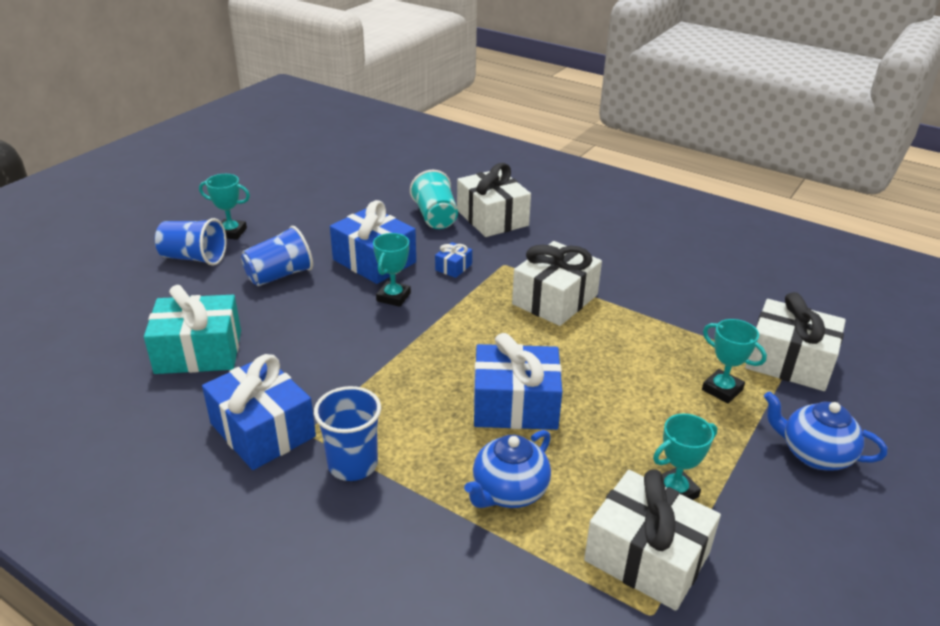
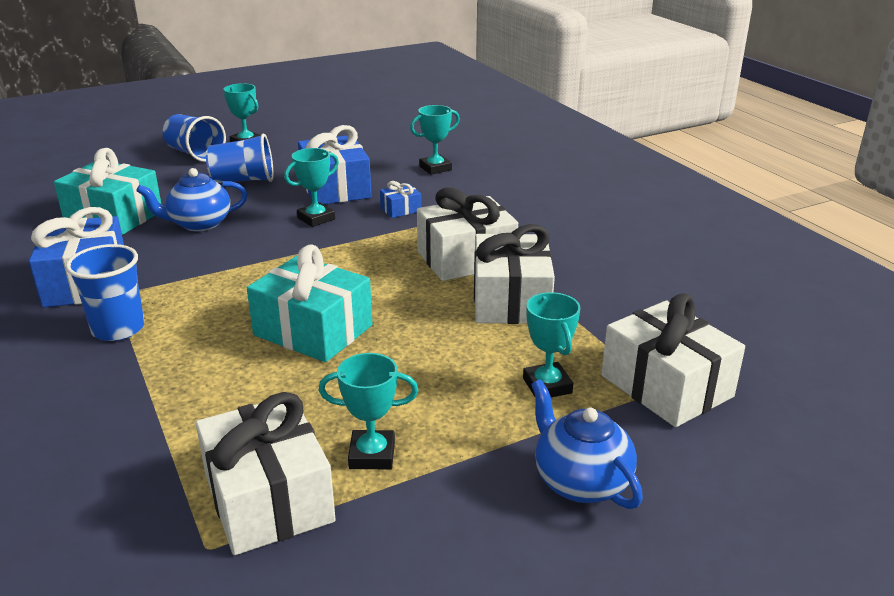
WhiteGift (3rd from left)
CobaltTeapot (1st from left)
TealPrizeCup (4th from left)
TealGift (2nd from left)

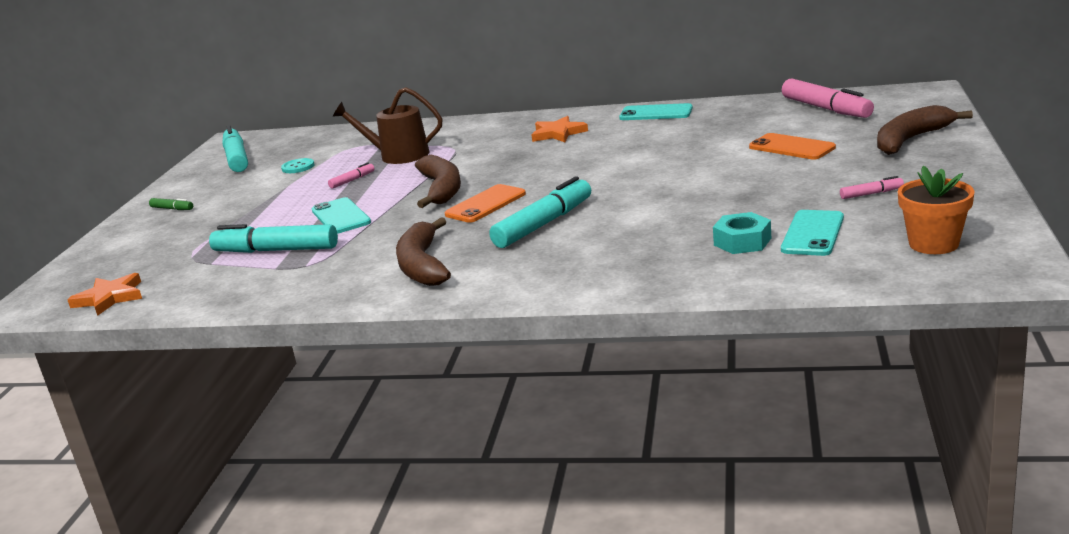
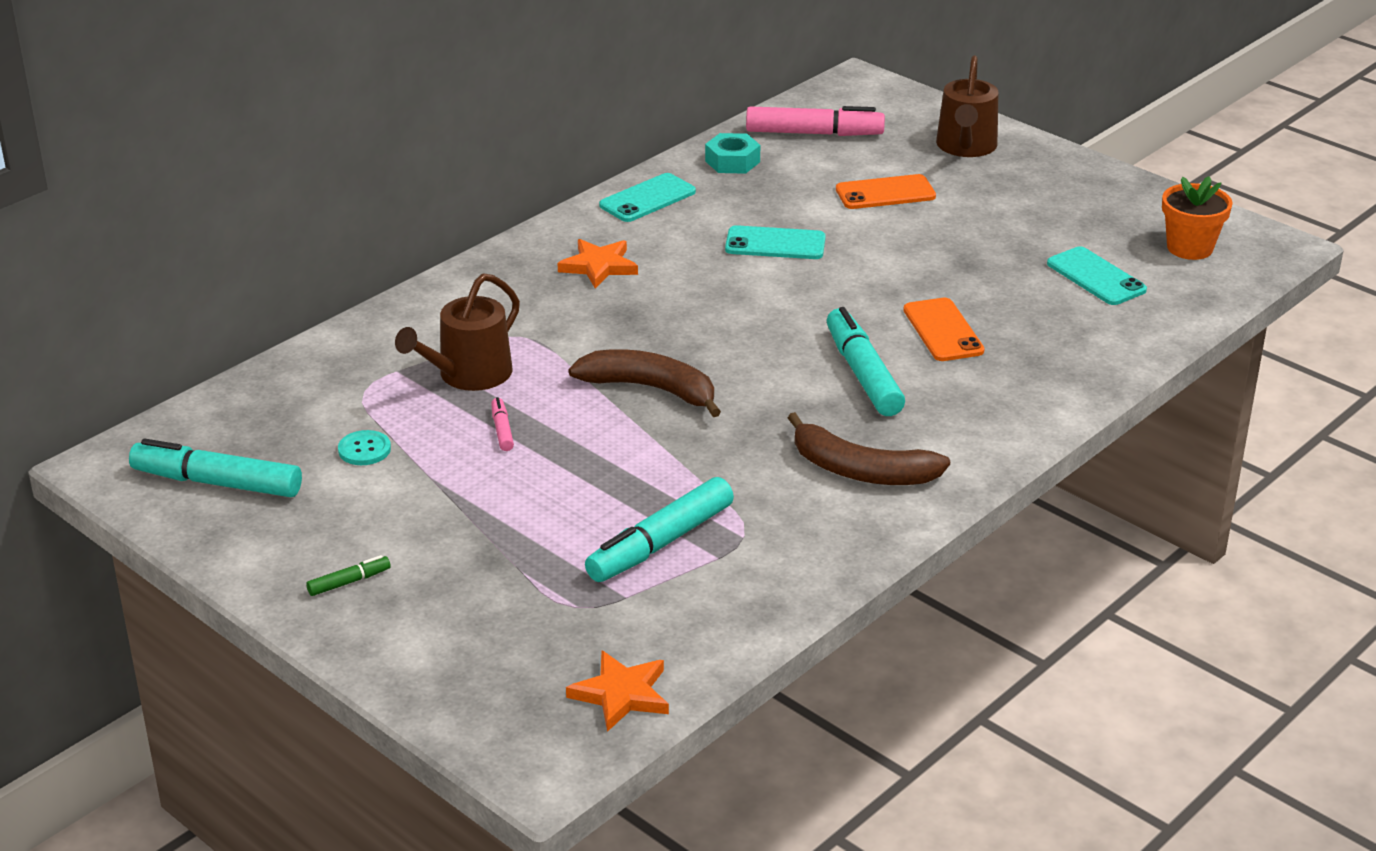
PinkFeltPen (3rd from left in the first image)
TealPhone (2nd from left)
OrangePhone (2nd from left)
TealHexNut
DarkBrownSprinklingCan (2nd from left)

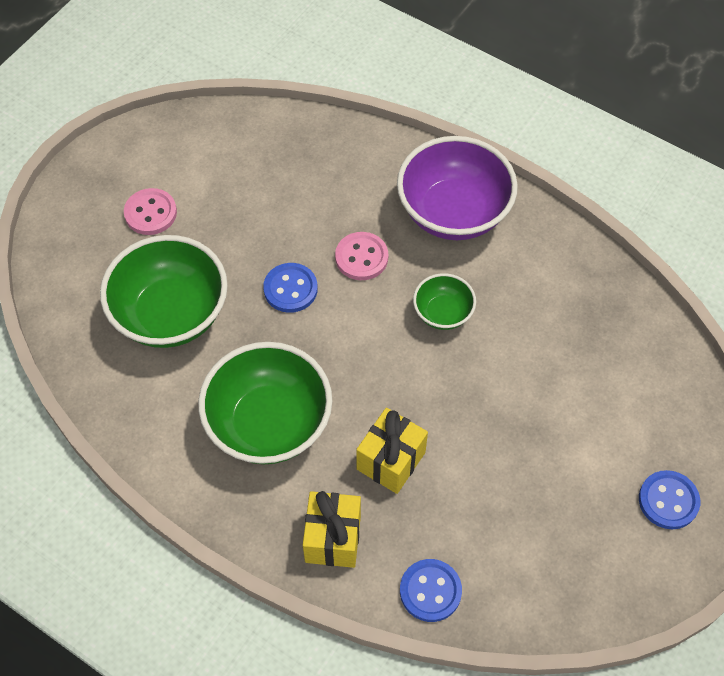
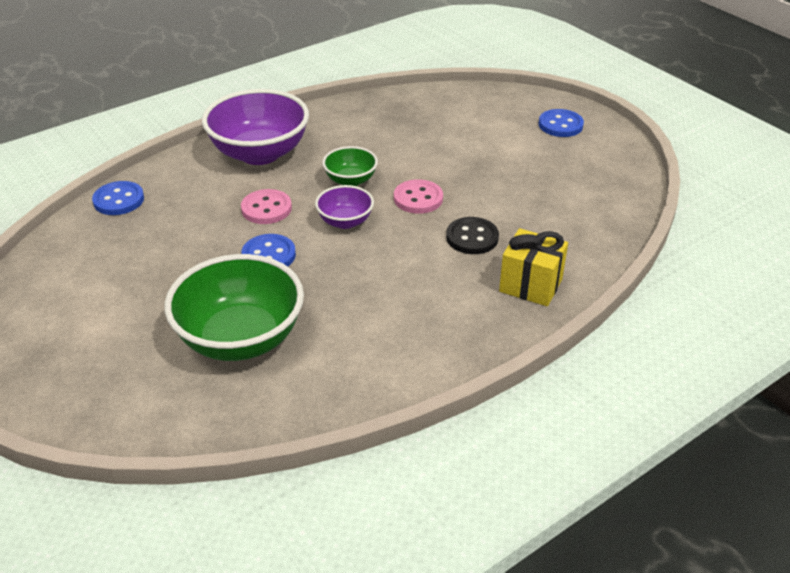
EmeraldBowl (2nd from left in the first image)
VioletBowl (2nd from left)
PinkSewingButton (2nd from left)
CobaltSewingButton (1st from left)
BlackSewingButton

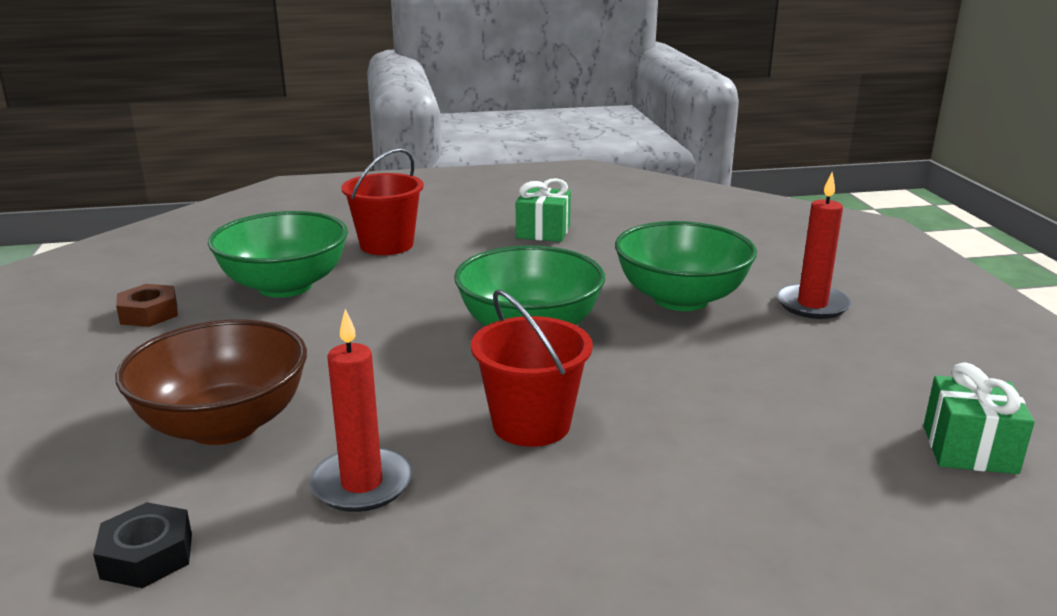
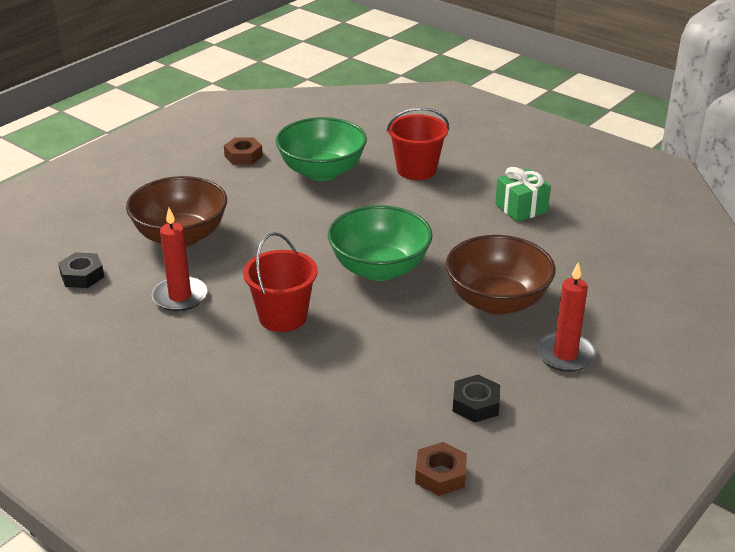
BlackHexNut (2nd from left)
DarkBrownHexNut (2nd from left)
DarkBrownBowl (2nd from left)

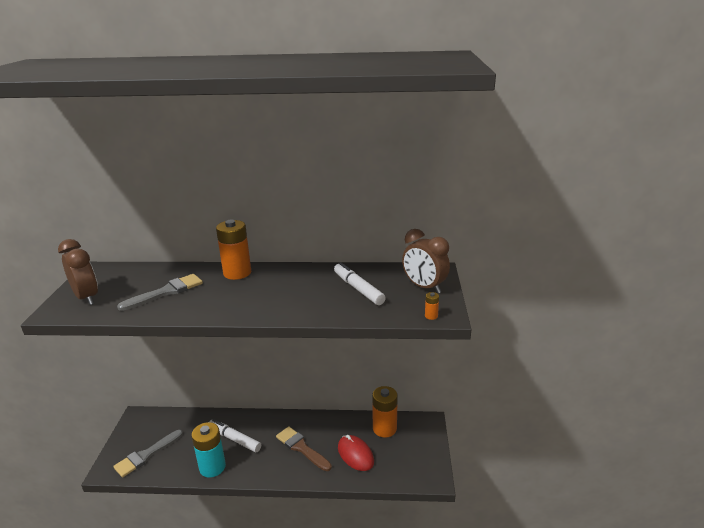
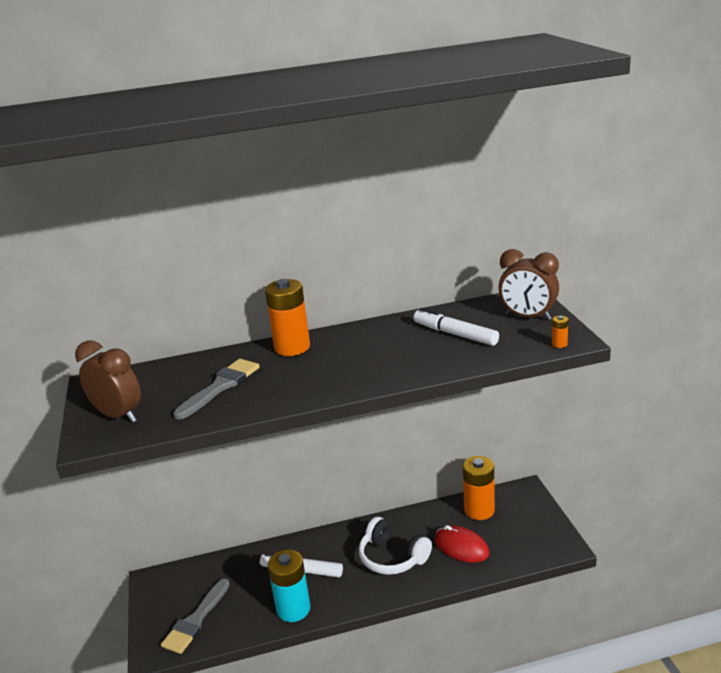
WhiteHeadphones

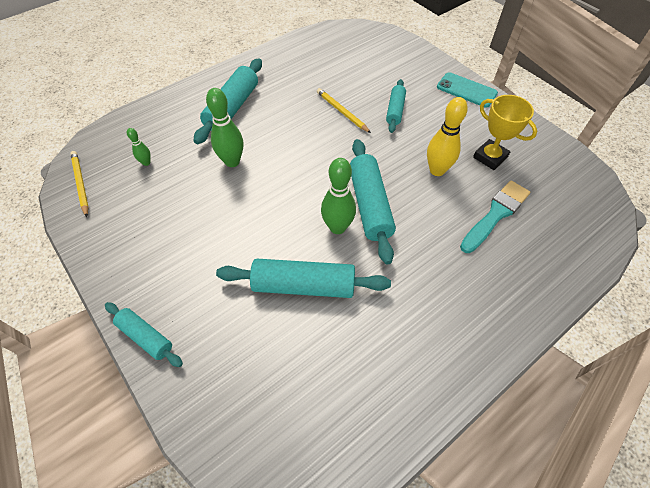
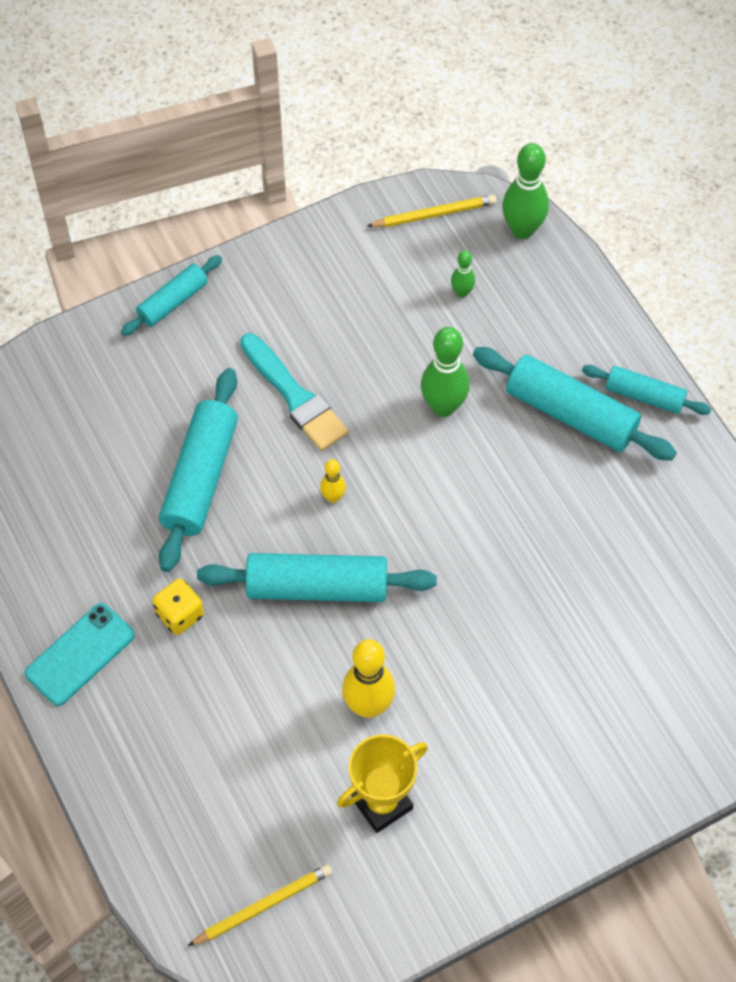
YellowDice
YellowBowlingPin (1st from left)
YellowPencil (1st from left)
EmeraldBowlingPin (3rd from left)
TealRollingPin (5th from left)
TealPhone
TealPaintBrush

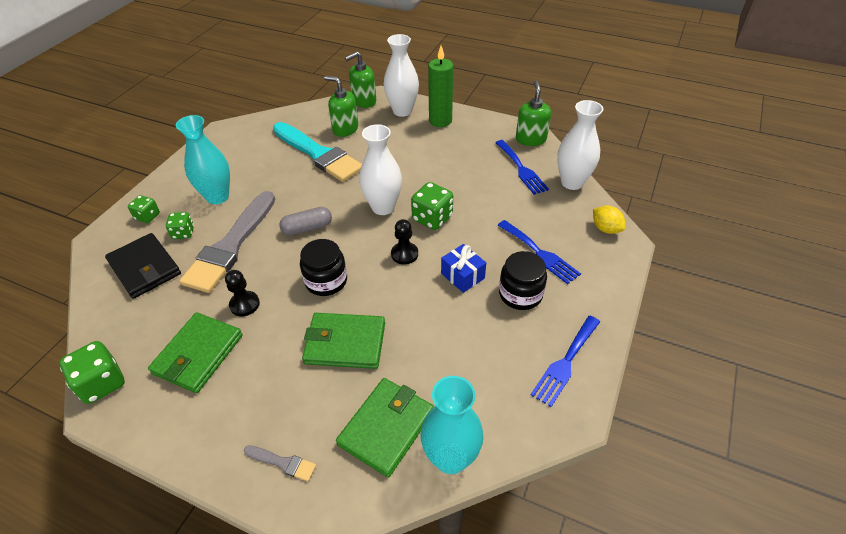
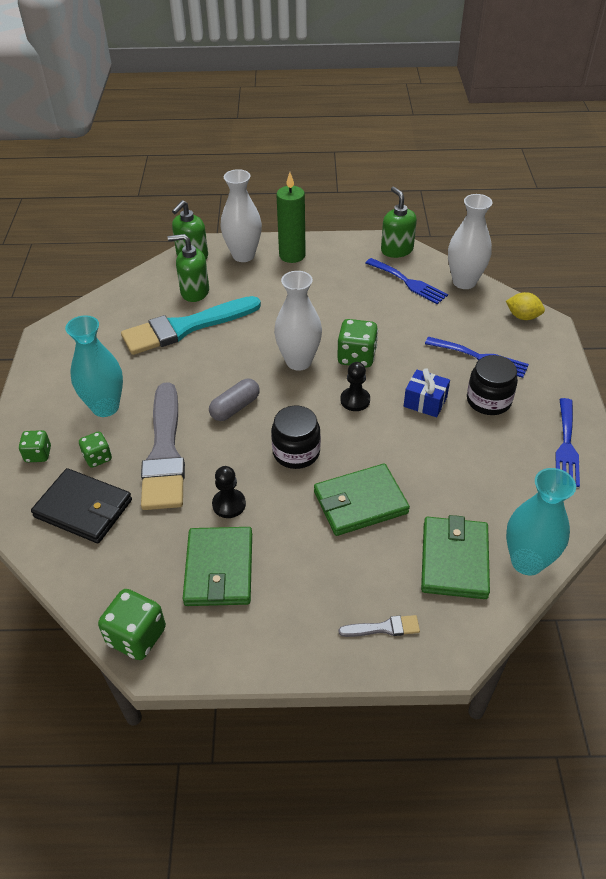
TealPaintBrush

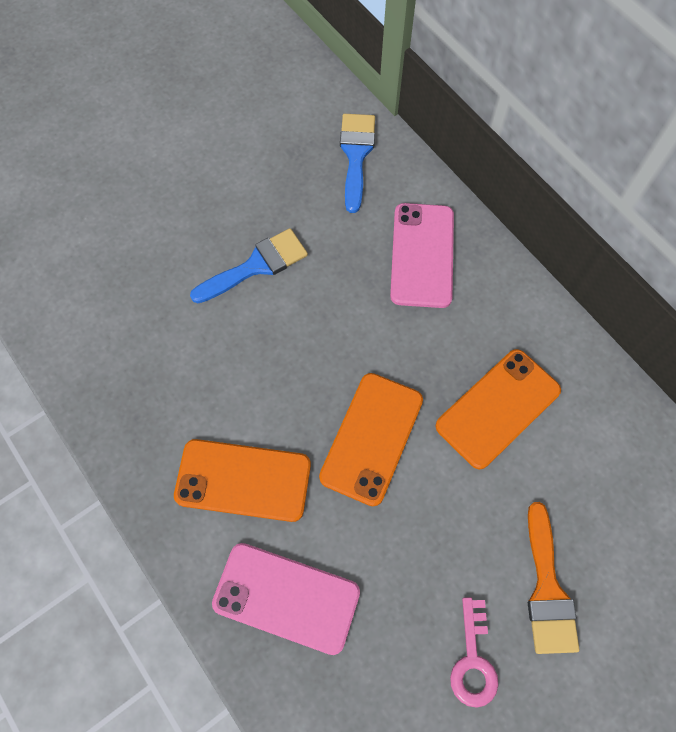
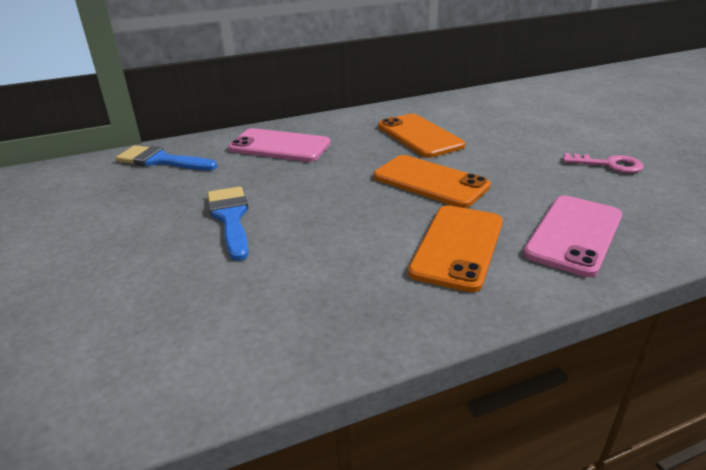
OrangePaintBrush

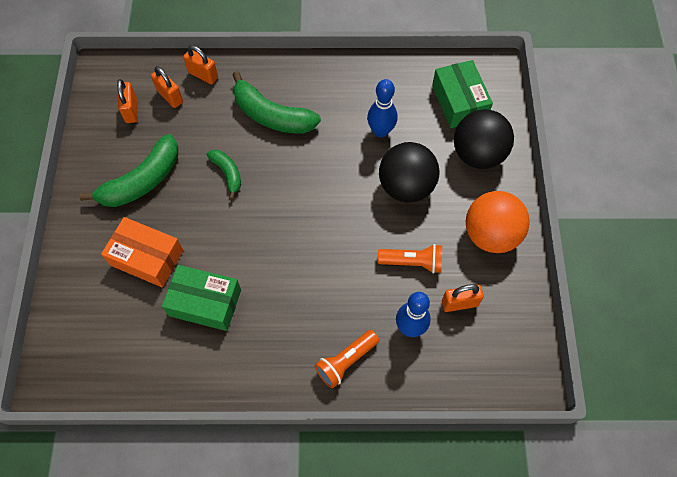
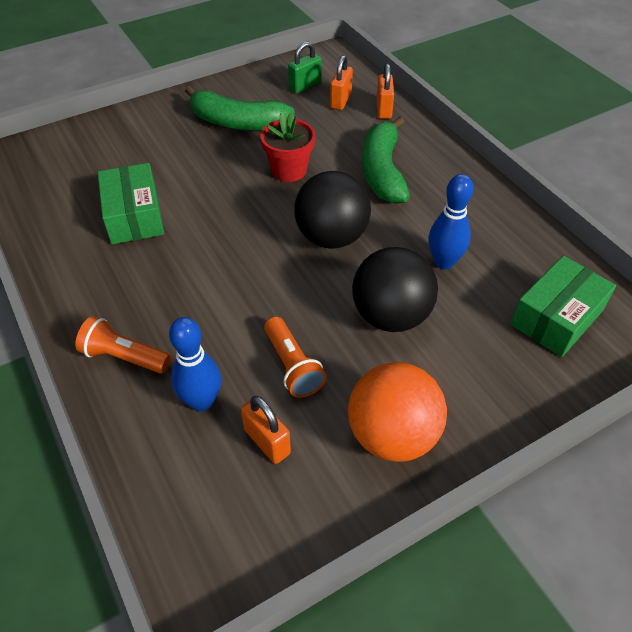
OrangeParcel
BlackSphere (1st from left)
CrimsonPottedPlant
EmeraldLock

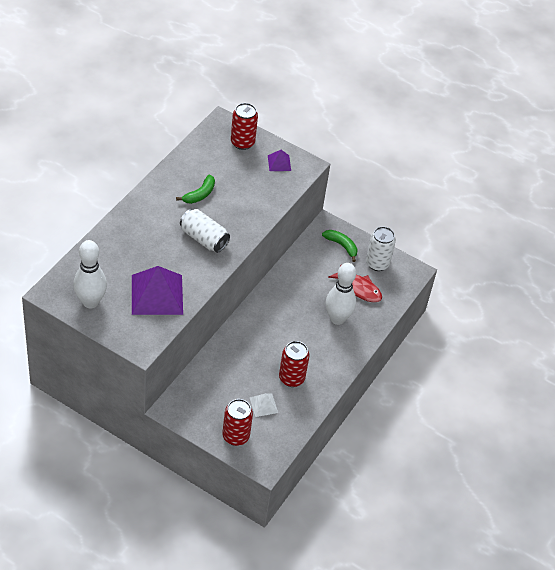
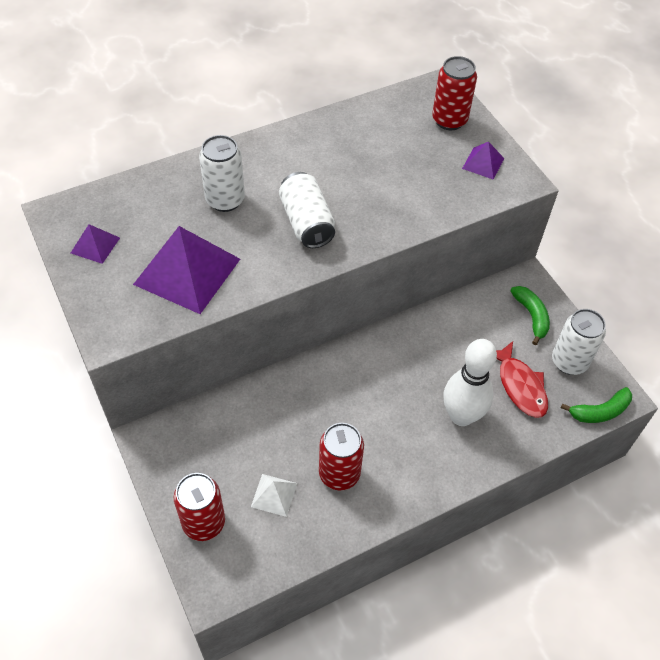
WhiteSodaCan (1st from left)
EmeraldBanana (2nd from left)
VioletPyramidShape (1st from left)

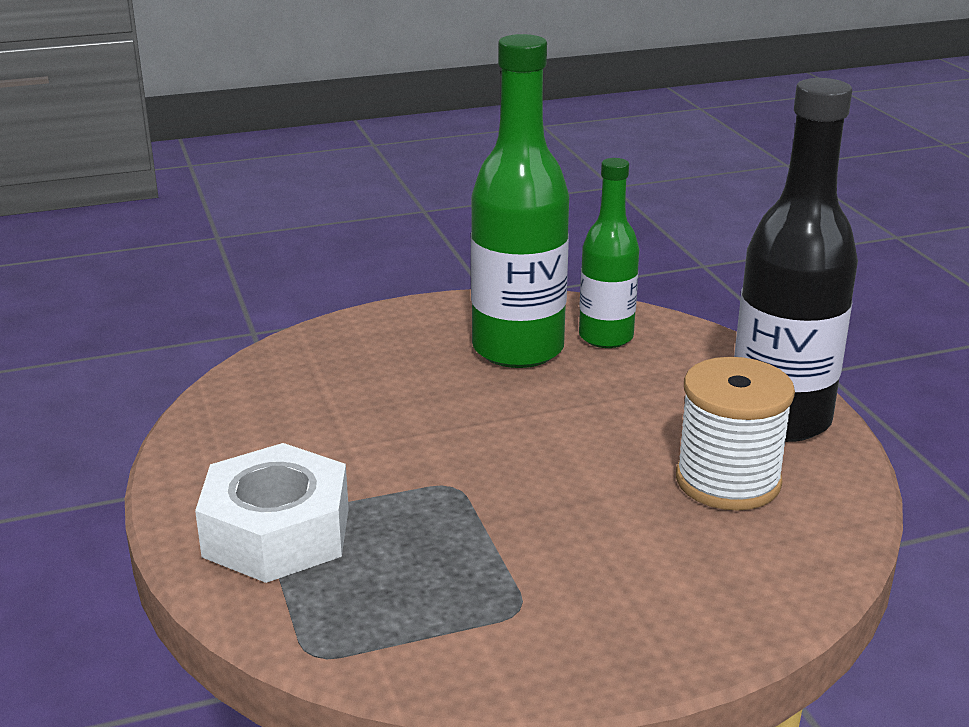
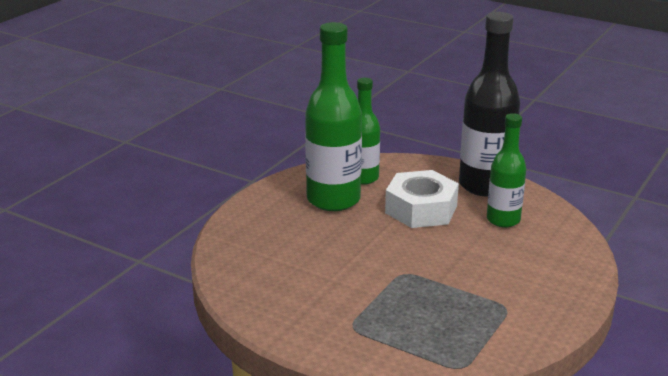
WhiteHexNut
EmeraldBottle (3rd from left)

